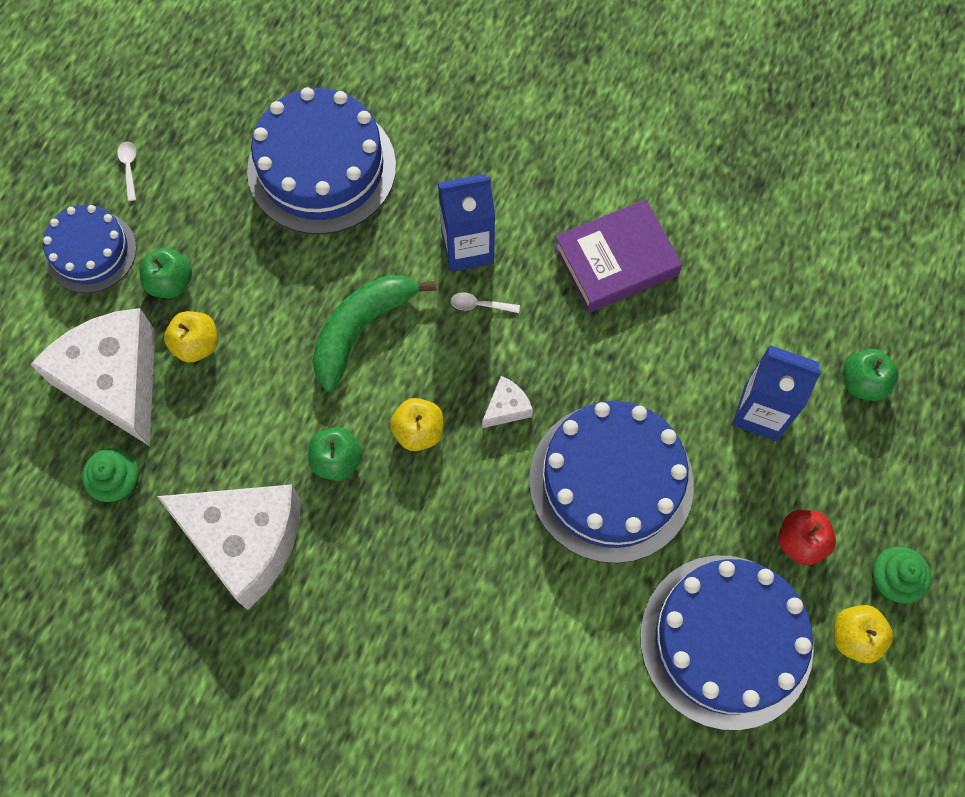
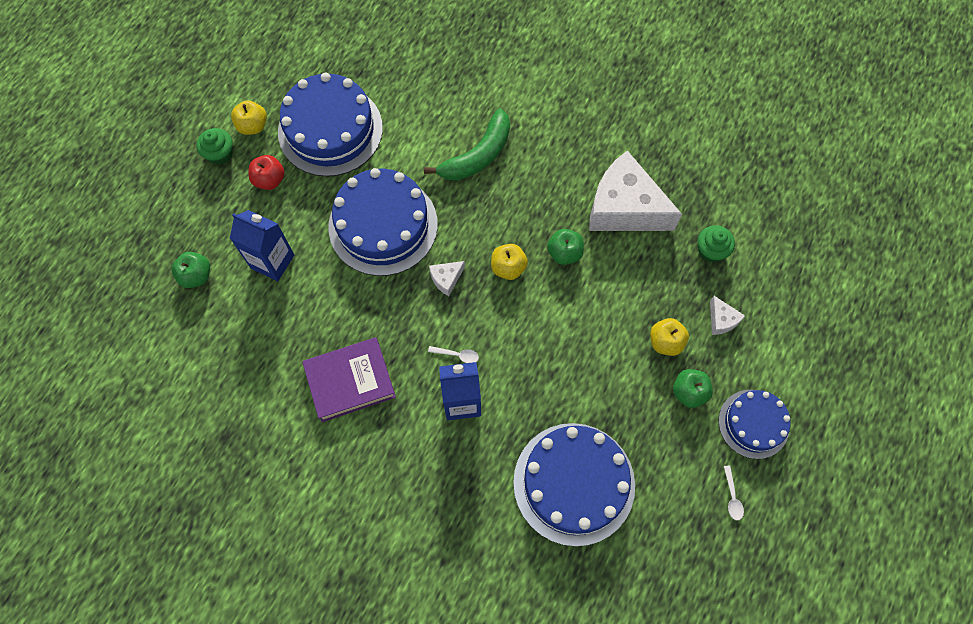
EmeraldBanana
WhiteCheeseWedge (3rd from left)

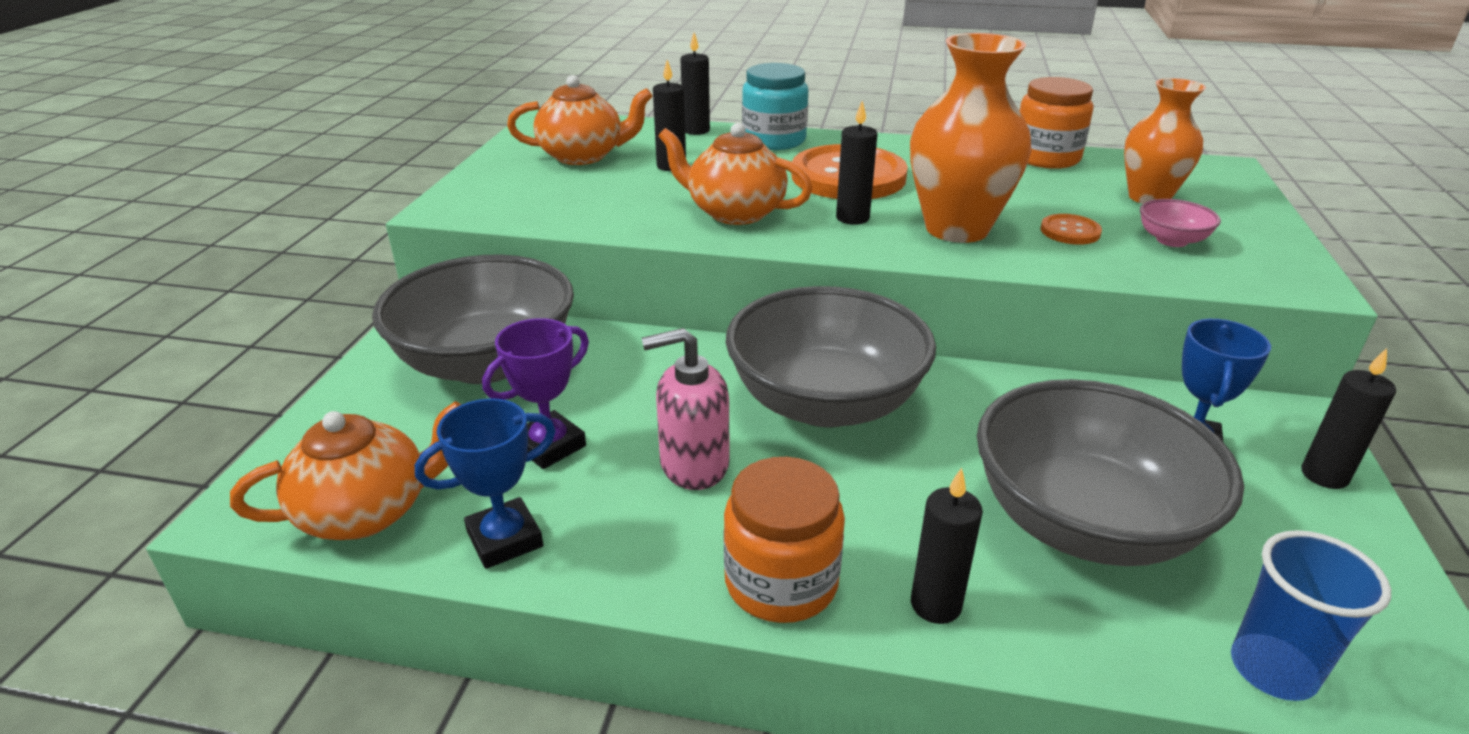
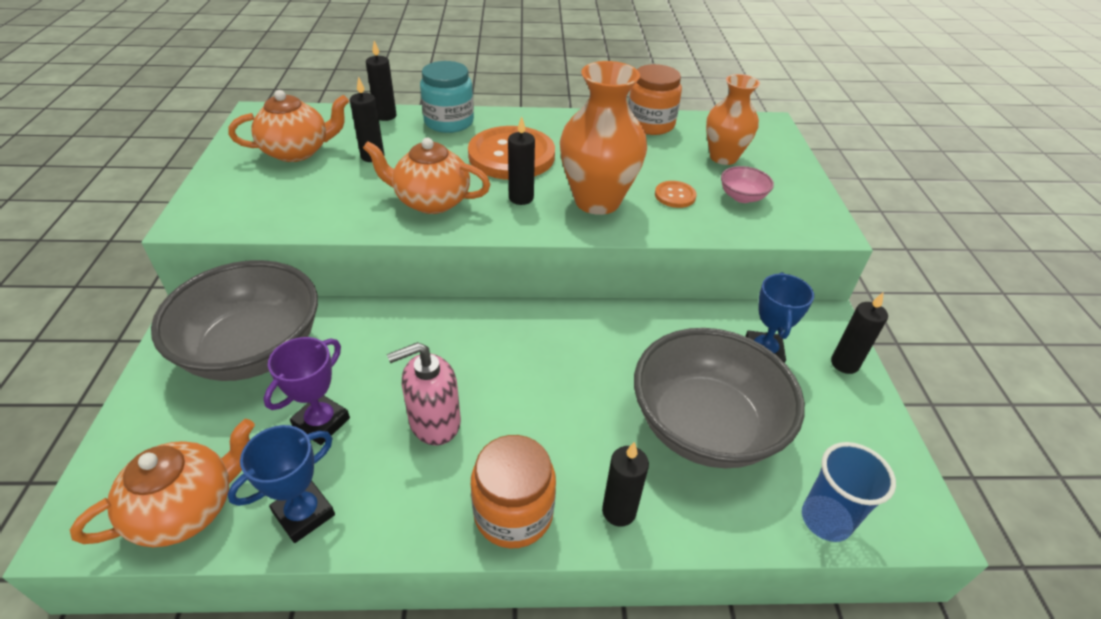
GreyBowl (2nd from left in the first image)

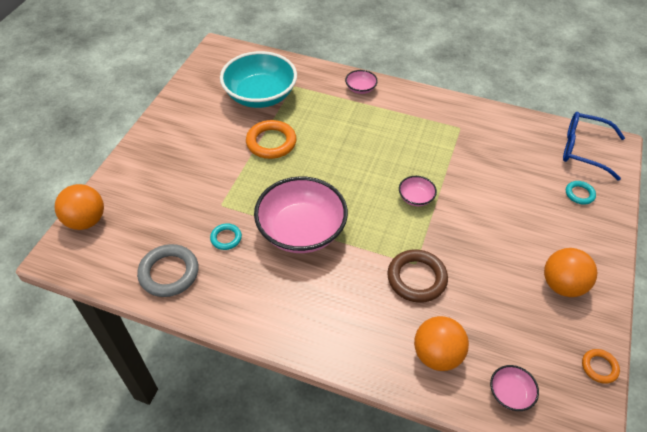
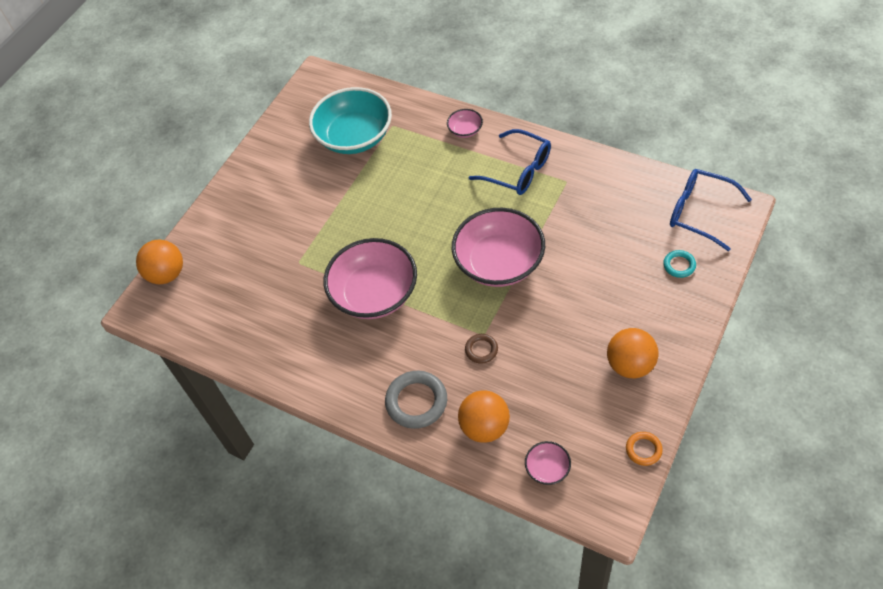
TealHoop (1st from left in the first image)
OrangeHoop (1st from left in the first image)
CobaltEyeglasses (1st from left)
GreyHoop
DarkBrownHoop
PinkBowl (3rd from left)

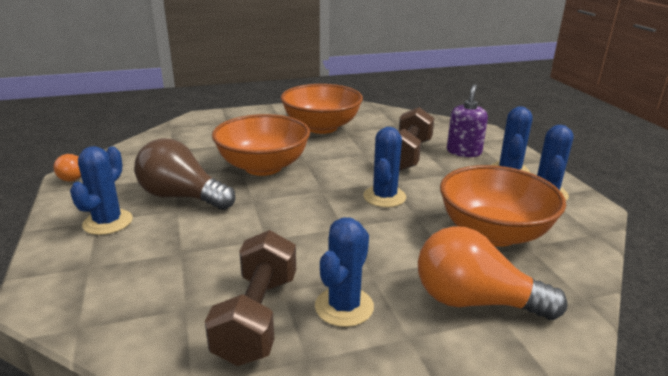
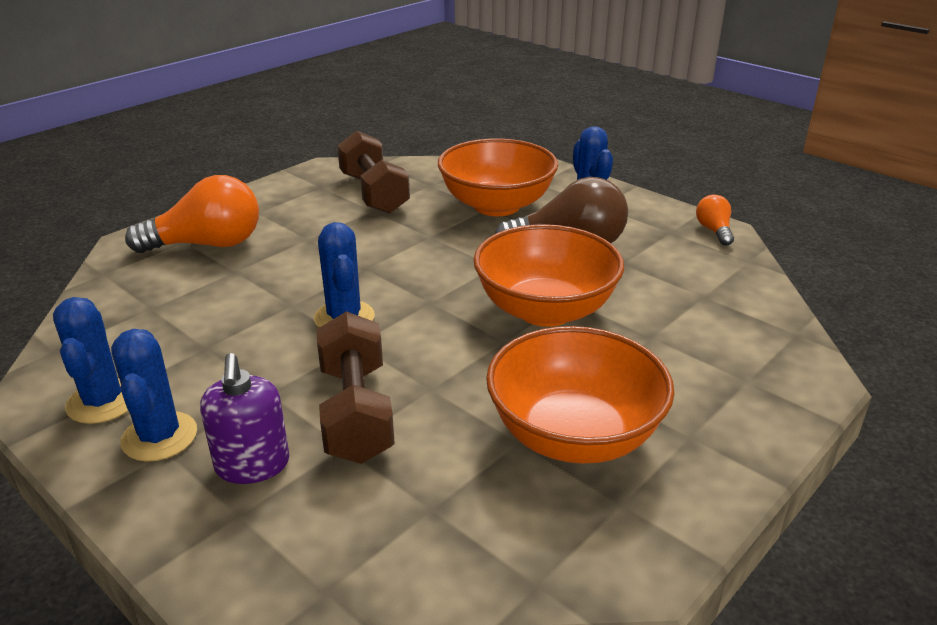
CobaltCactus (2nd from left in the first image)
OrangeBowl (1st from left)

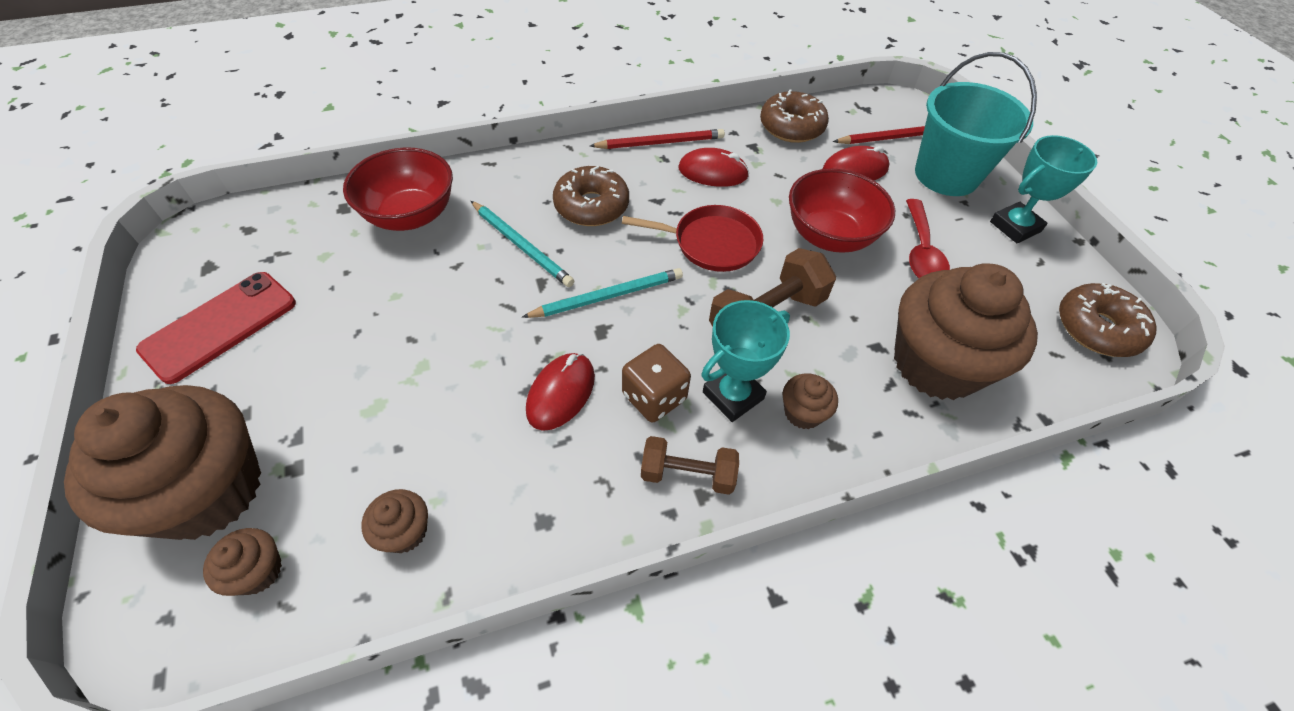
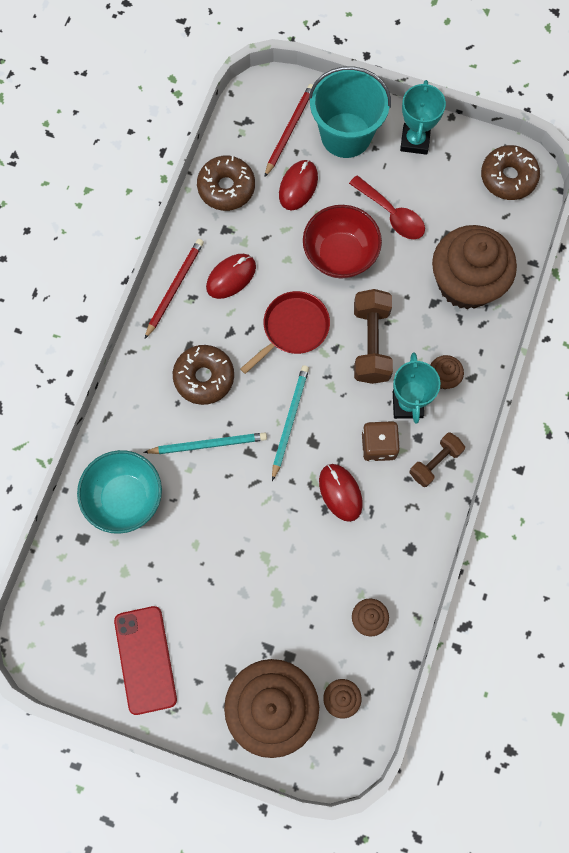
TealBowl

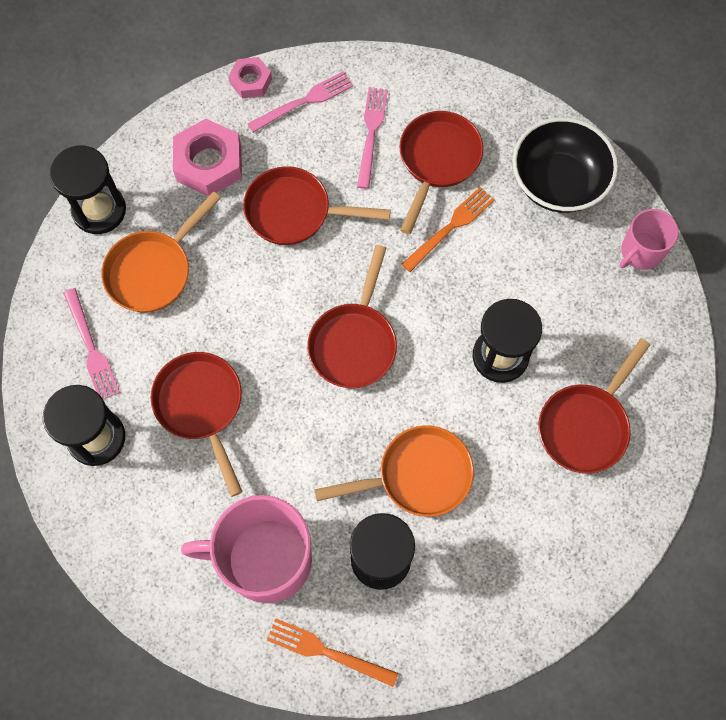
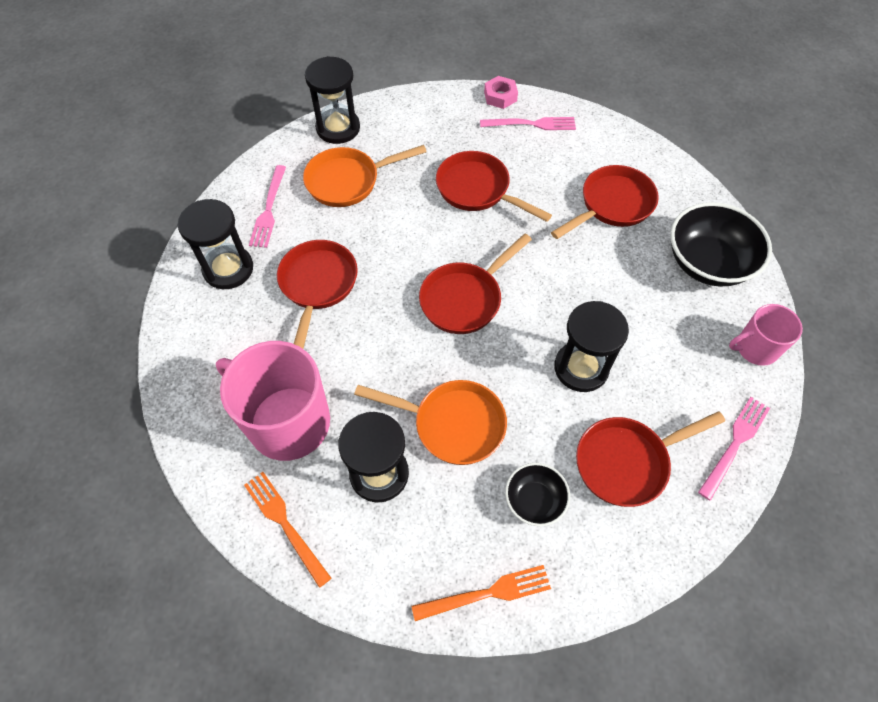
PinkHexNut (1st from left in the first image)
BlackBowl (1st from left)
PinkFork (3rd from left)
OrangeFork (2nd from left)

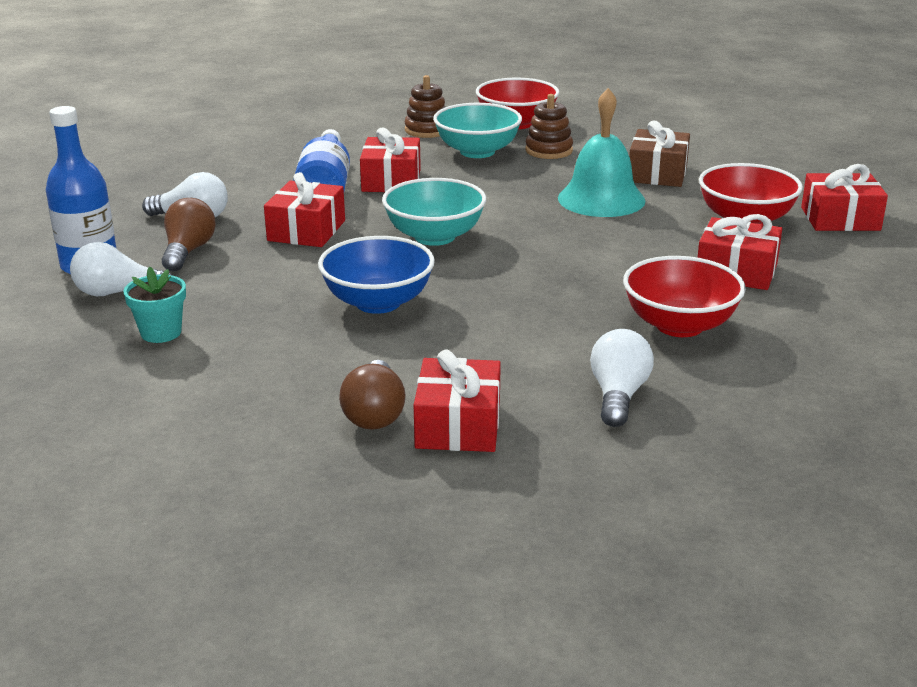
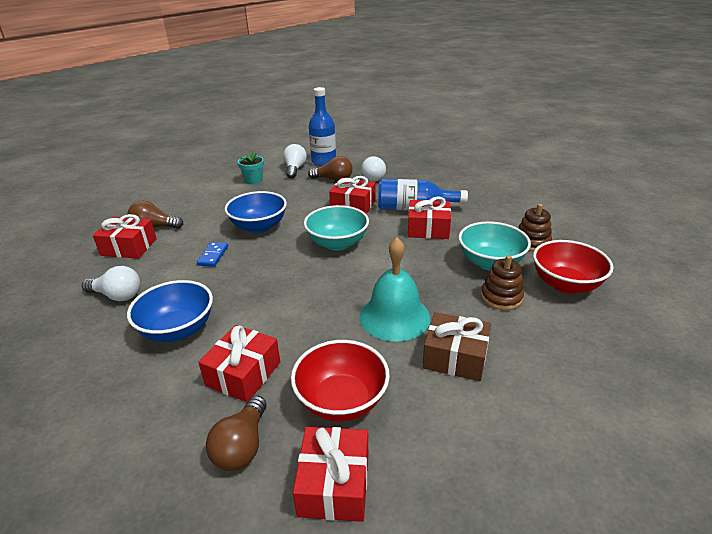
CobaltDominoTile
DarkBrownLightbulb (2nd from left)
CobaltBowl (1st from left)

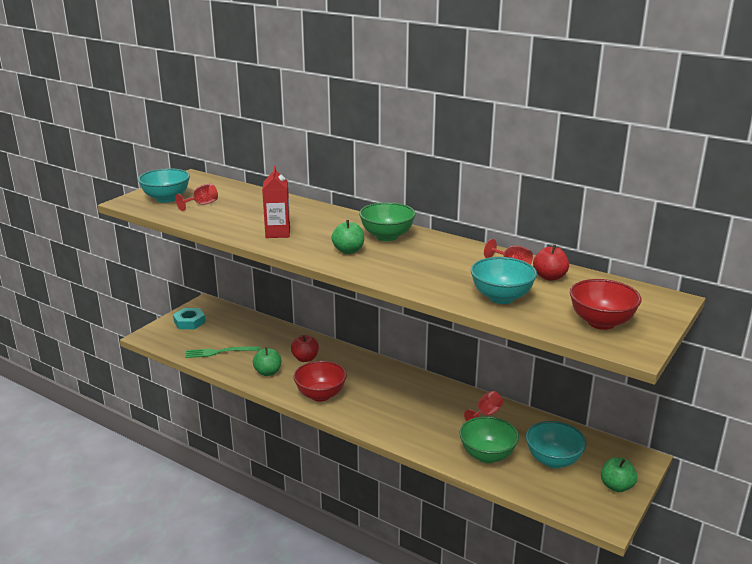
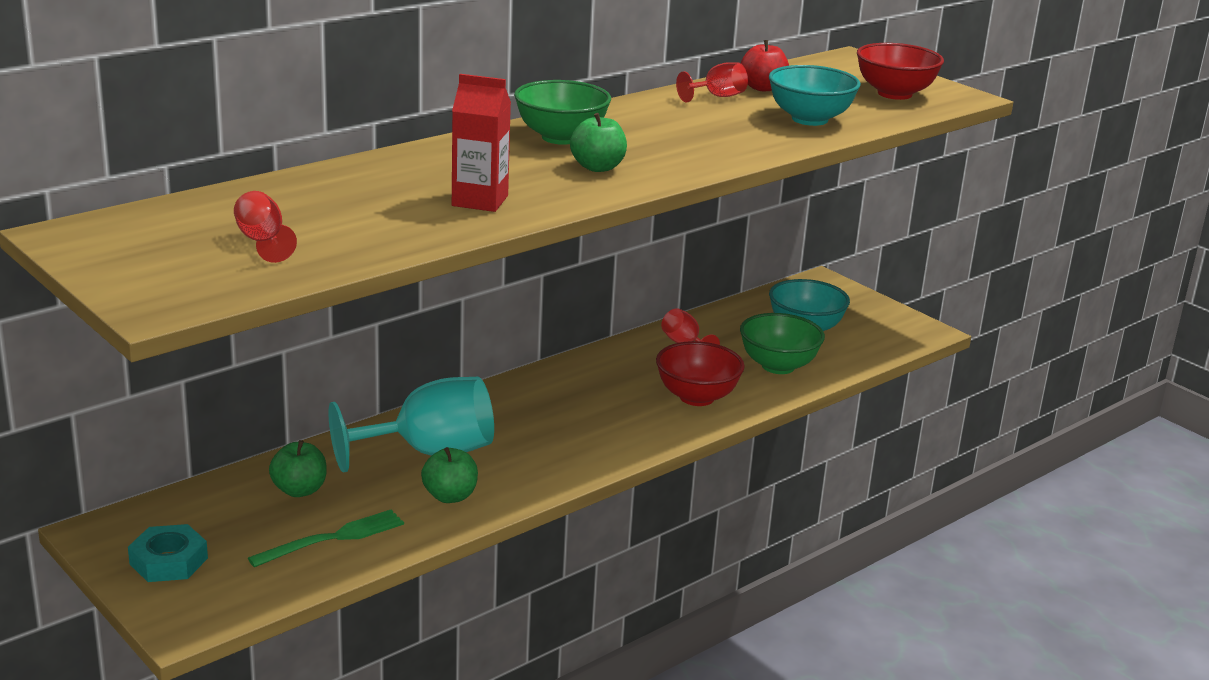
TealBowl (1st from left in the first image)
CrimsonBowl (1st from left)
EmeraldToyApple (1st from left)
TealGoblet
EmeraldFork

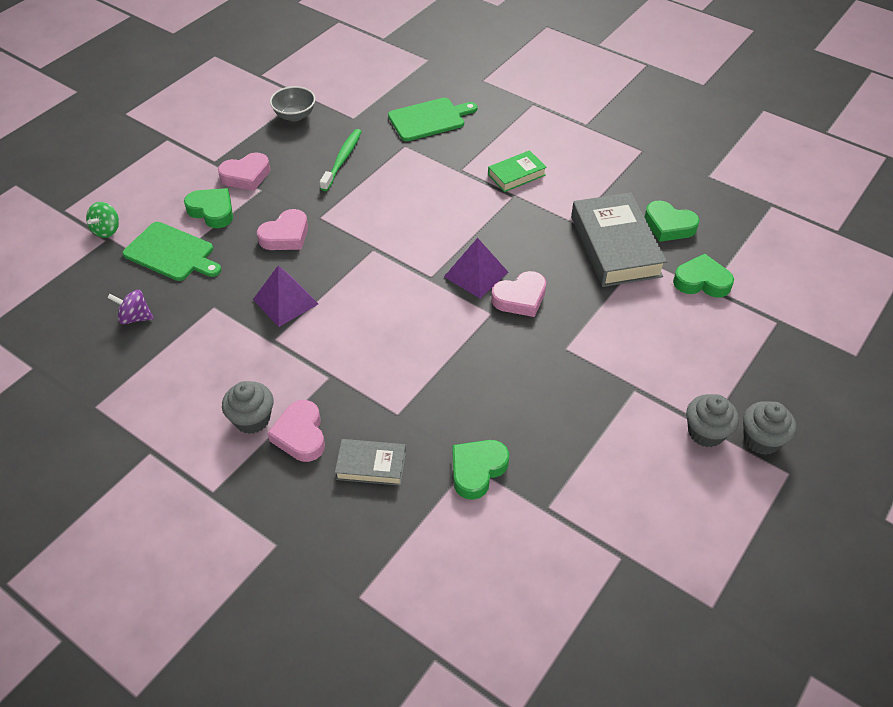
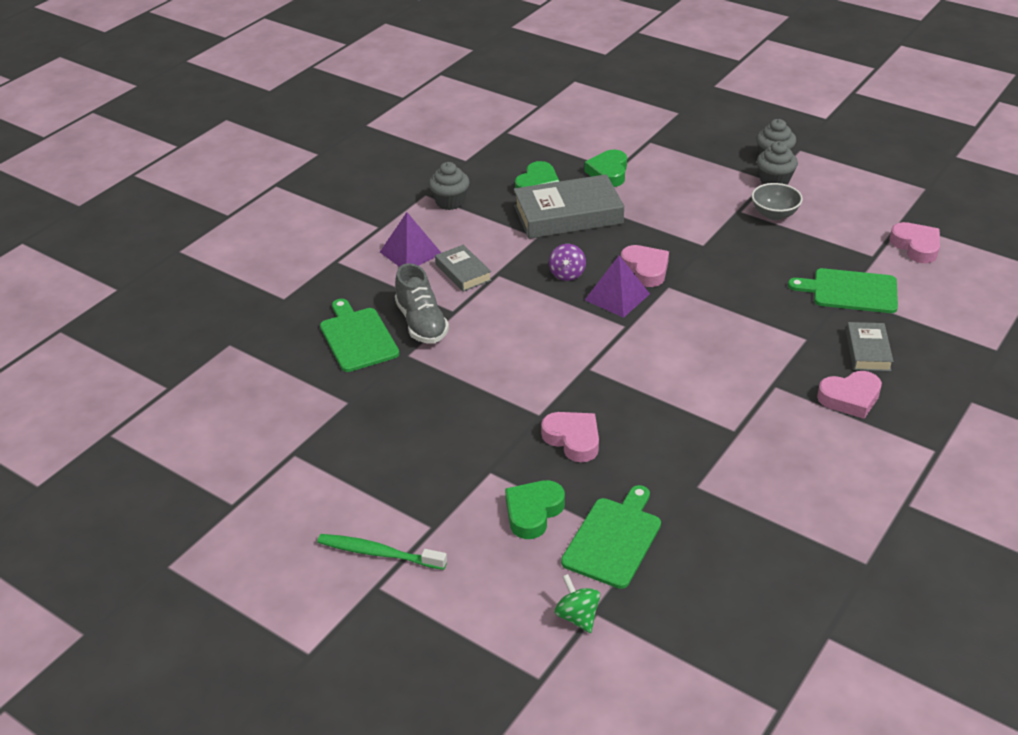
GreySneaker
VioletSpinningTop
PinkHeart (4th from left)
GreyCupcake (1st from left)
VioletPyramidShape (1st from left)
GreyBowl
EmeraldToothbrush
EmeraldCuttingBoard (3rd from left)
GreyBook (1st from left)
EmeraldSpinningTop

